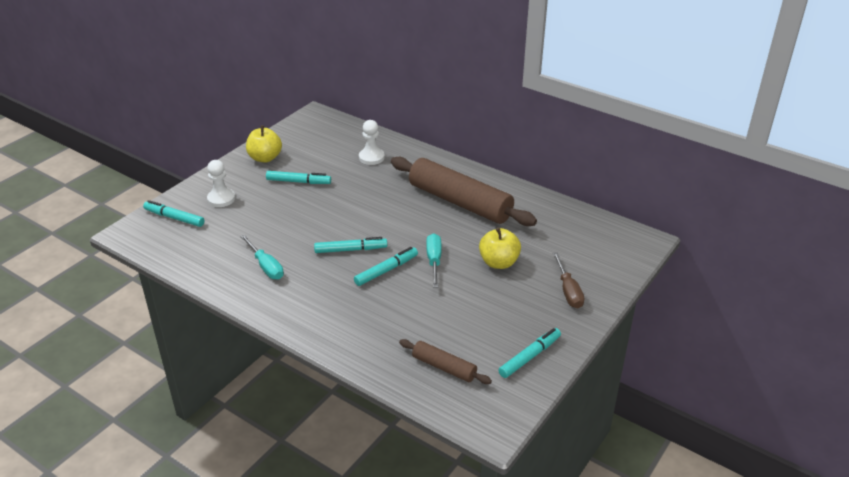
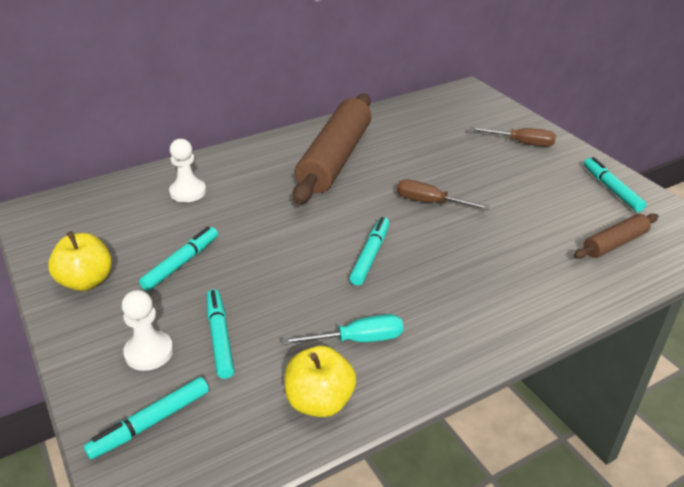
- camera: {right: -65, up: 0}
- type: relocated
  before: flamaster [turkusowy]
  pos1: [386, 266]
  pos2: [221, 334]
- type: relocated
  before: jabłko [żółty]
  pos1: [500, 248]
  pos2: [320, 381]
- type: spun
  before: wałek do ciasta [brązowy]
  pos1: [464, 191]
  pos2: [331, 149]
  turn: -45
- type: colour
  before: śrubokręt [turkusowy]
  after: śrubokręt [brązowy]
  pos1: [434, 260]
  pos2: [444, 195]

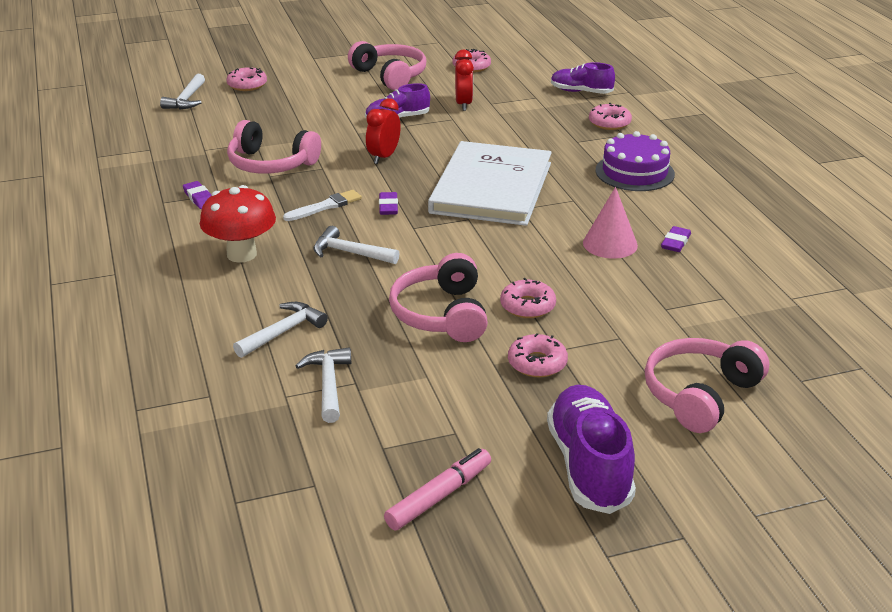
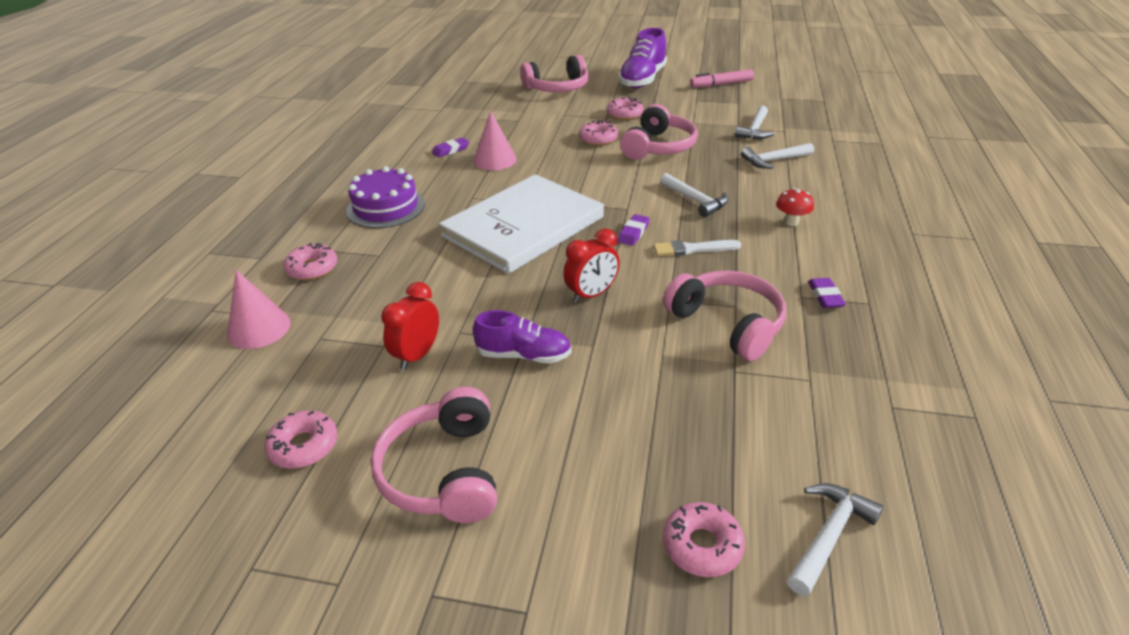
- camera: {right: -150, up: 5}
- type: exchanged
  before: but [fioletowy]
  after: stożek [różowy]
  pos1: [583, 78]
  pos2: [259, 309]
- type: size
  before: grzyb [czerwony]
  pos1: [238, 224]
  pos2: [795, 207]
  scale: 0.53

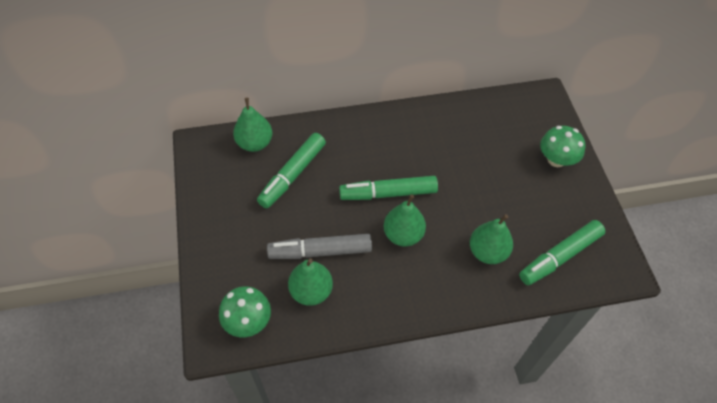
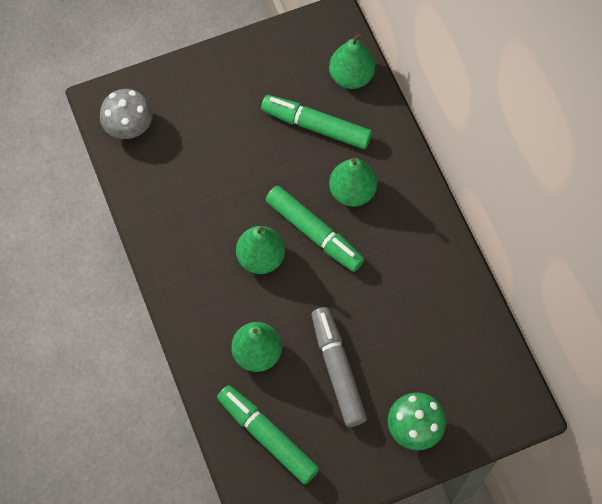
- camera: {right: 80, up: 10}
- type: colour
  before: grzyb [zielony]
  after: grzyb [szary]
  pos1: [245, 311]
  pos2: [126, 114]
- type: spun
  before: flamaster [zielony]
  pos1: [388, 188]
  pos2: [314, 229]
  turn: 150
- type: relocated
  before: flamaster [szary]
  pos1: [319, 246]
  pos2: [339, 367]
- type: relocated
  before: gruszka [zielony]
  pos1: [310, 282]
  pos2: [353, 182]

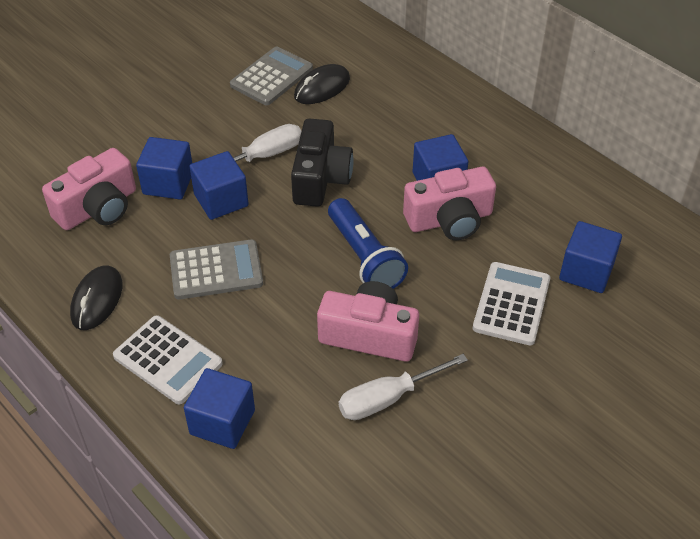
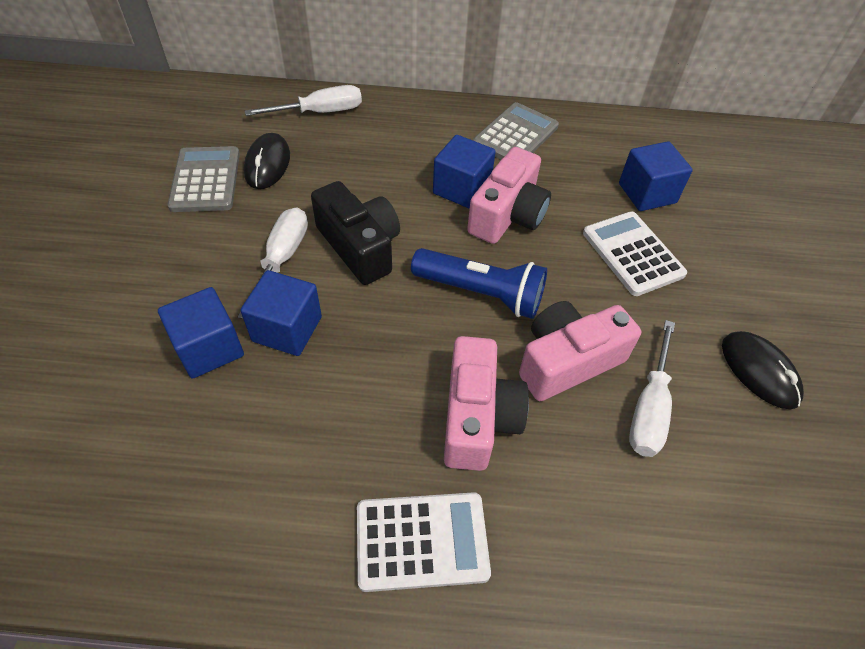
- camera: {right: -45, up: 5}
- type: appeared
  after: śrubokręt [biały]
  pos2: [303, 100]
- type: relocated
  before: aparat fotograficzny [różowy]
  pos1: [89, 189]
  pos2: [486, 403]
- type: relocated
  before: kalkulator [szary]
  pos1: [216, 269]
  pos2: [516, 130]
- type: relocated
  before: myszka [czarny]
  pos1: [96, 297]
  pos2: [763, 370]
- type: missing
  before: sześcian [niebieski]
  pos1: [219, 408]

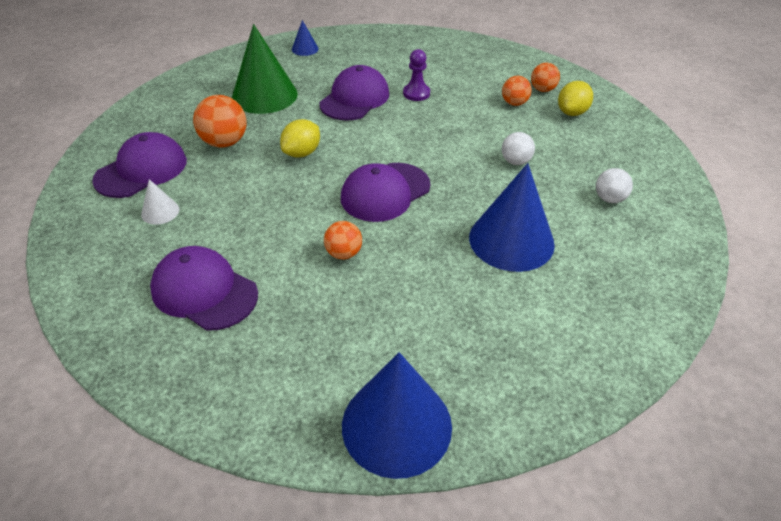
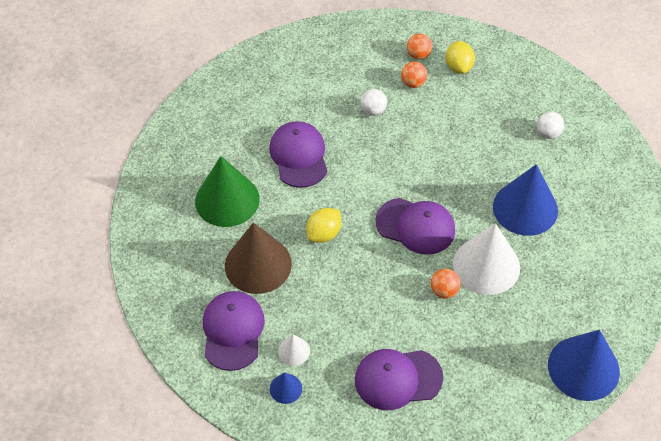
- camera: {right: -40, up: 10}
- type: exchanged
  before: piłka [pomarańczowy]
  after: stożek [brązowy]
  pos1: [220, 121]
  pos2: [258, 258]
- type: relocated
  before: stożek [niebieski]
  pos1: [305, 38]
  pos2: [286, 388]
- type: spun
  before: cytryna [żółty]
  pos1: [300, 138]
  pos2: [323, 225]
  turn: 45
- type: relocated
  before: piłka [biały]
  pos1: [518, 148]
  pos2: [374, 102]
- type: spun
  before: czapka [fioletowy]
  pos1: [385, 192]
  pos2: [415, 226]
  turn: -75
- type: appeared
  after: stożek [biały]
  pos2: [486, 259]
- type: missing
  before: pionek [fioletowy]
  pos1: [416, 75]

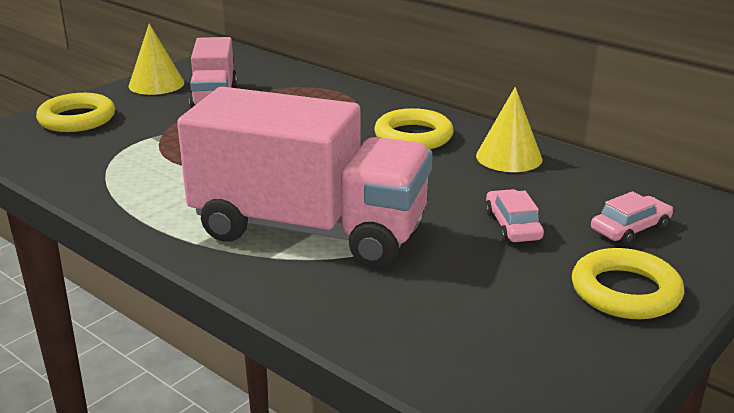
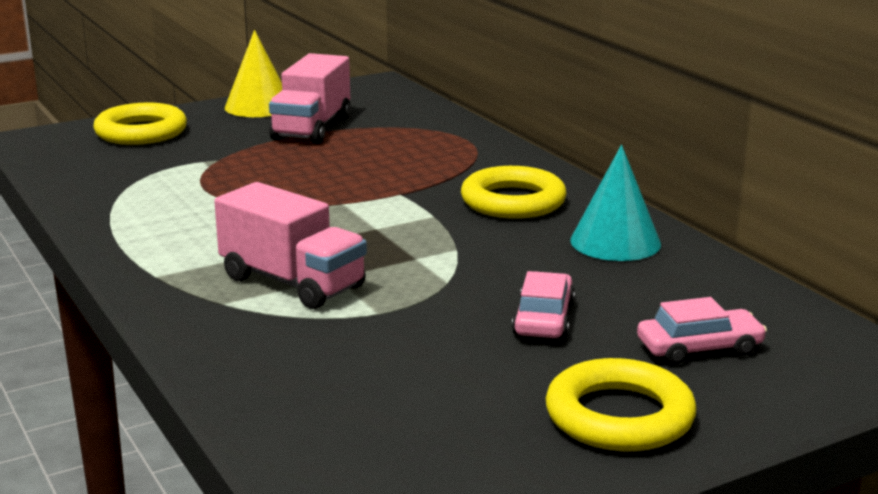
- camera: {right: 20, up: -5}
- type: size
  before: ciężarówka [różowy]
  pos1: [304, 177]
  pos2: [290, 245]
  scale: 0.53
- type: colour
  before: stożek [żółty]
  after: stożek [turkusowy]
  pos1: [509, 129]
  pos2: [615, 203]

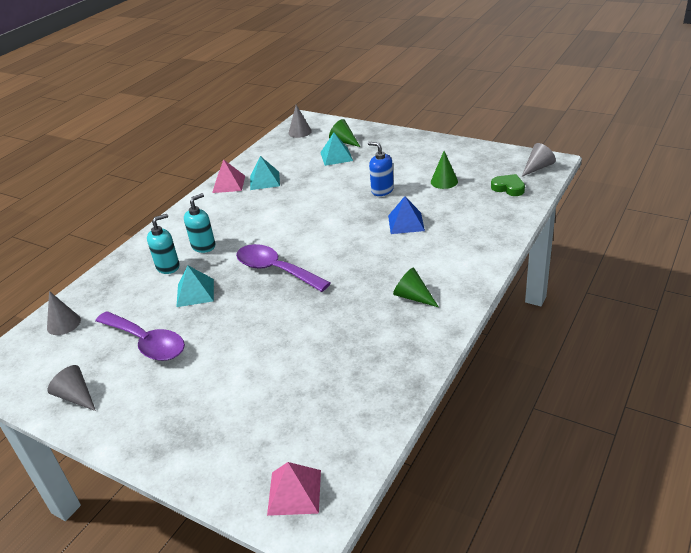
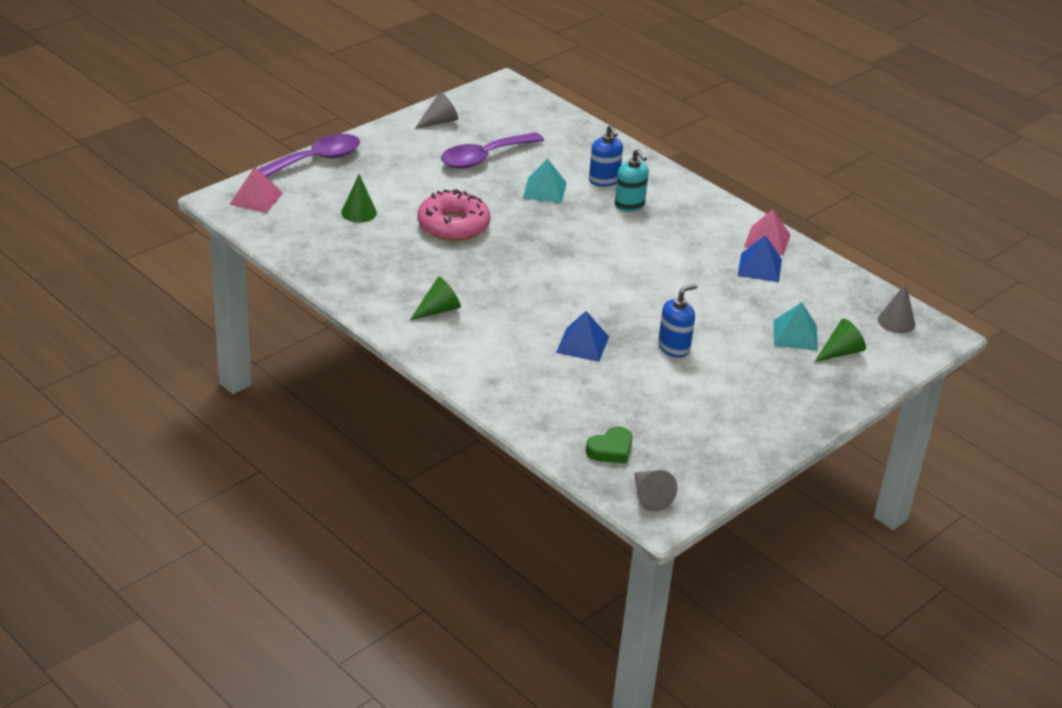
- camera: {right: 100, up: 0}
- type: relocated
  before: łyżka [fioletowy]
  pos1: [283, 268]
  pos2: [305, 155]
- type: relocated
  before: stożek [zielony]
  pos1: [444, 170]
  pos2: [359, 198]
- type: appeared
  after: donut [różowy]
  pos2: [453, 215]
- type: colour
  before: dozownik mydła [turkusowy]
  after: dozownik mydła [niebieski]
  pos1: [163, 244]
  pos2: [606, 156]
- type: colour
  before: piramida [turkusowy]
  after: piramida [niebieski]
  pos1: [265, 173]
  pos2: [760, 258]
- type: missing
  before: stożek [szary]
  pos1: [64, 313]

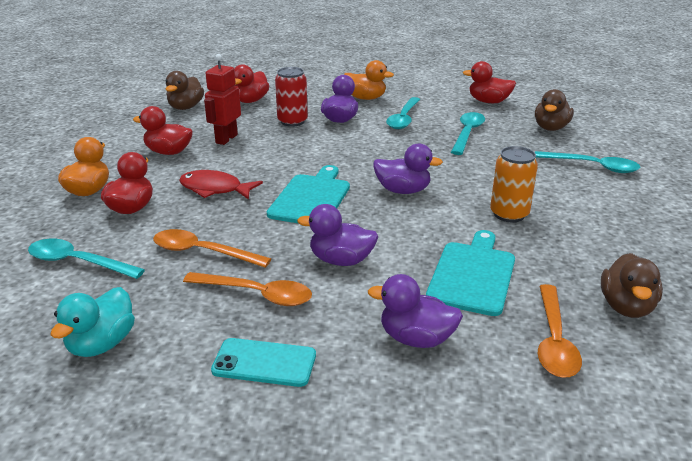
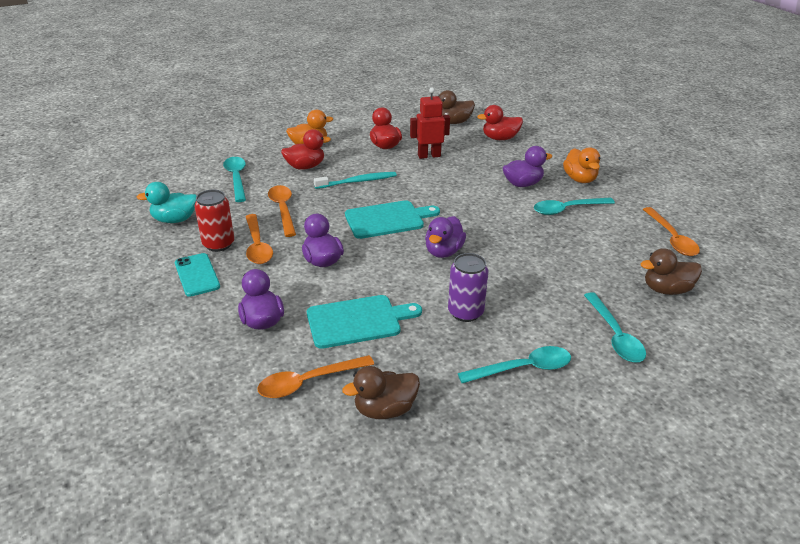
- camera: {right: 55, up: 5}
- type: relocated
  before: puszka [czerwony]
  pos1: [291, 97]
  pos2: [214, 221]
- type: exchanged
  before: ryba [czerwony]
  after: szczoteczka do zębów [turkusowy]
  pos1: [221, 185]
  pos2: [355, 180]
- type: spun
  before: kaczka [fioletowy]
  pos1: [408, 168]
  pos2: [445, 237]
  turn: 45
- type: colour
  before: puszka [pomarańczowy]
  after: puszka [fioletowy]
  pos1: [514, 184]
  pos2: [468, 287]
- type: relocated
  before: łyżka [turkusowy]
  pos1: [468, 133]
  pos2: [514, 364]
- type: exchanged
  before: kaczka [czerwony]
  after: łyżka [pomarańczowy]
  pos1: [489, 82]
  pos2: [671, 231]

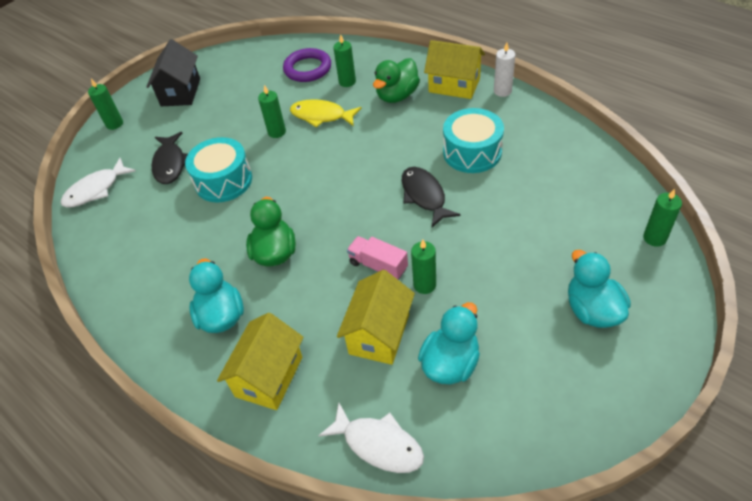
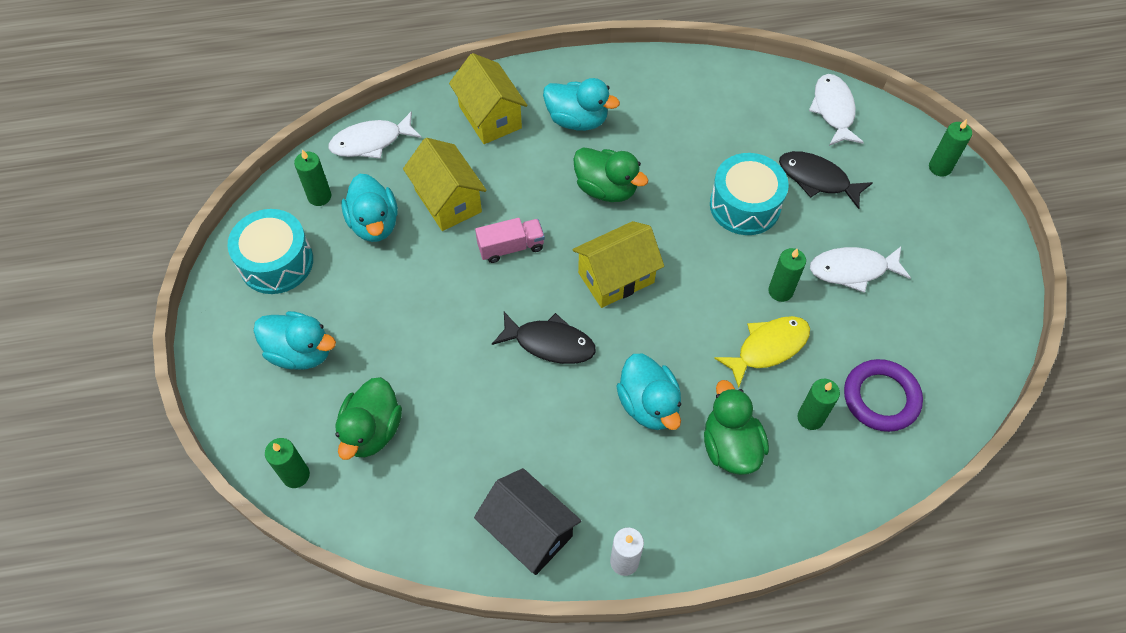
- camera: {right: 125, up: 10}
- type: relocated
  before: bęben [turkusowy]
  pos1: [473, 140]
  pos2: [270, 251]
- type: relocated
  before: świeca [zielony]
  pos1: [423, 266]
  pos2: [312, 177]
- type: appeared
  after: kaczka [zielony]
  pos2: [368, 418]
- type: relocated
  before: domek [czarny]
  pos1: [173, 72]
  pos2: [527, 521]
- type: relocated
  before: domek [żółty]
  pos1: [454, 69]
  pos2: [618, 264]
- type: appeared
  after: kaczka [turkusowy]
  pos2: [648, 392]
- type: appeared
  after: ryba [biały]
  pos2: [860, 270]

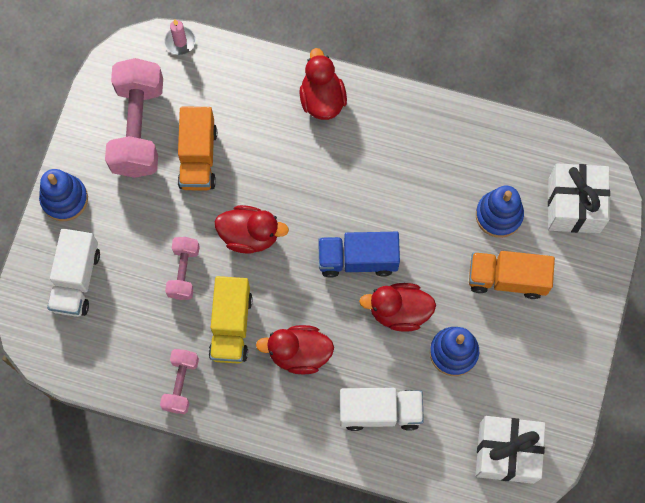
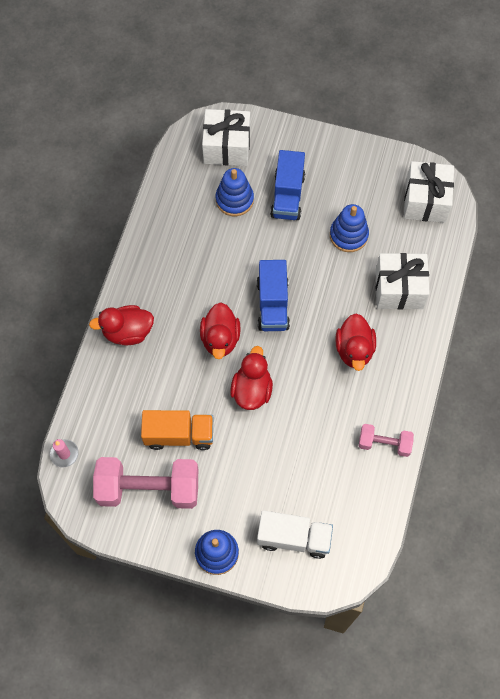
- camera: {right: -90, up: -5}
- type: relocated
  before: kaczka [czerwony]
  pos1: [397, 307]
  pos2: [220, 330]
- type: colour
  before: ciężarówka [pomarańczowy]
  after: ciężarówka [niebieski]
  pos1: [512, 275]
  pos2: [287, 185]
- type: exchanged
  before: ciężarówka [biały]
  after: prezent [biały]
  pos1: [382, 409]
  pos2: [402, 281]
- type: missing
  before: hantel [różowy]
  pos1: [182, 268]
- type: missing
  before: ciężarówka [żółty]
  pos1: [231, 320]

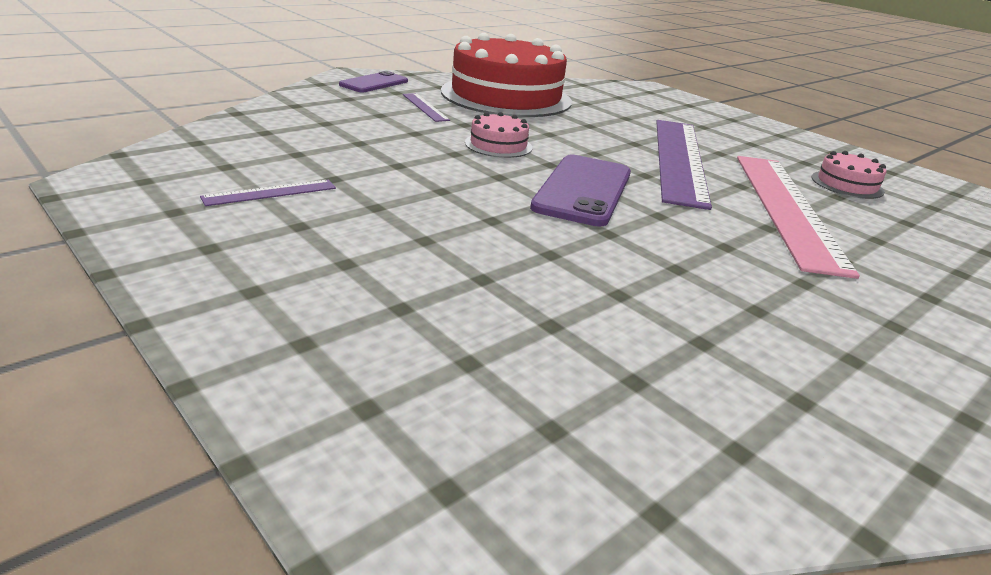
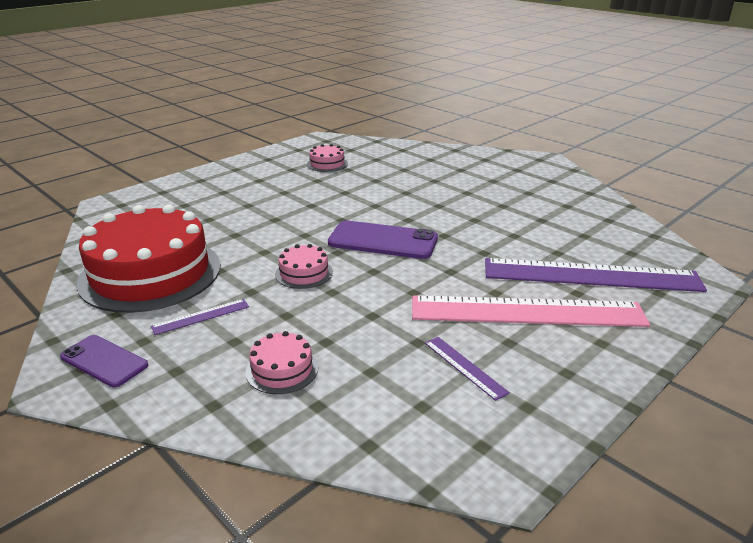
- camera: {right: -90, up: 0}
- type: appeared
  after: tort [różowy]
  pos2: [282, 362]
- type: relocated
  before: linijka [różowy]
  pos1: [798, 217]
  pos2: [531, 311]
- type: relocated
  before: linijka [fioletowy]
  pos1: [684, 165]
  pos2: [596, 275]

